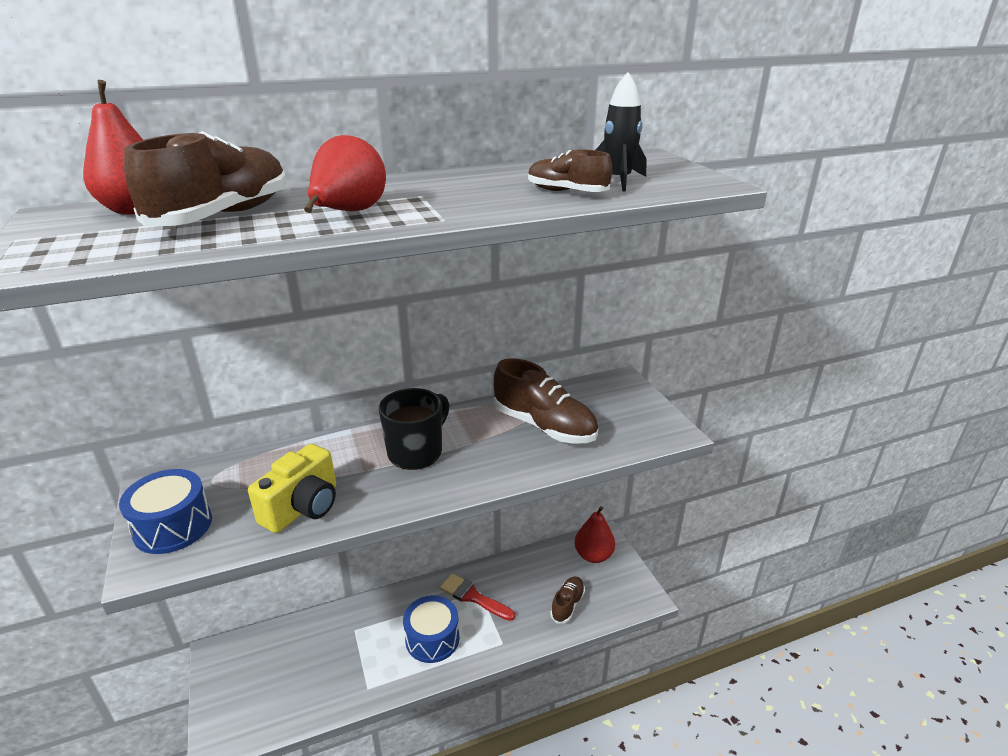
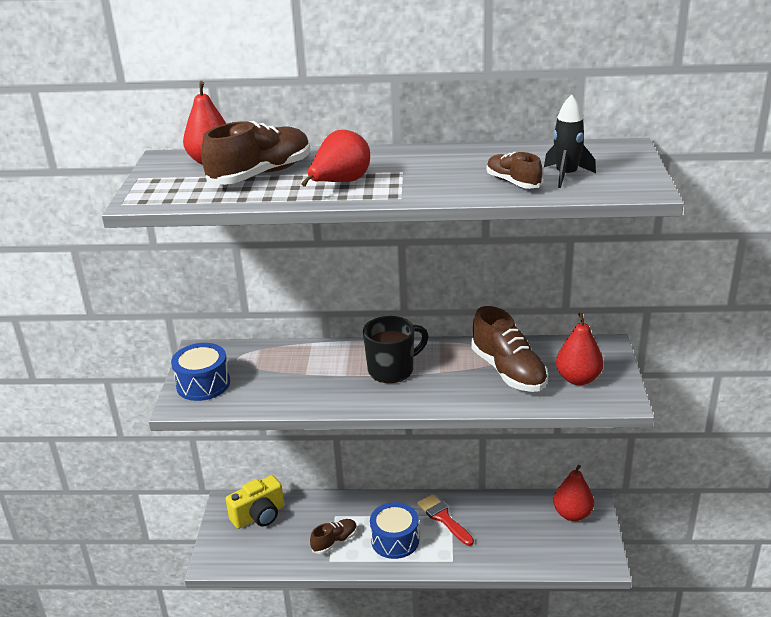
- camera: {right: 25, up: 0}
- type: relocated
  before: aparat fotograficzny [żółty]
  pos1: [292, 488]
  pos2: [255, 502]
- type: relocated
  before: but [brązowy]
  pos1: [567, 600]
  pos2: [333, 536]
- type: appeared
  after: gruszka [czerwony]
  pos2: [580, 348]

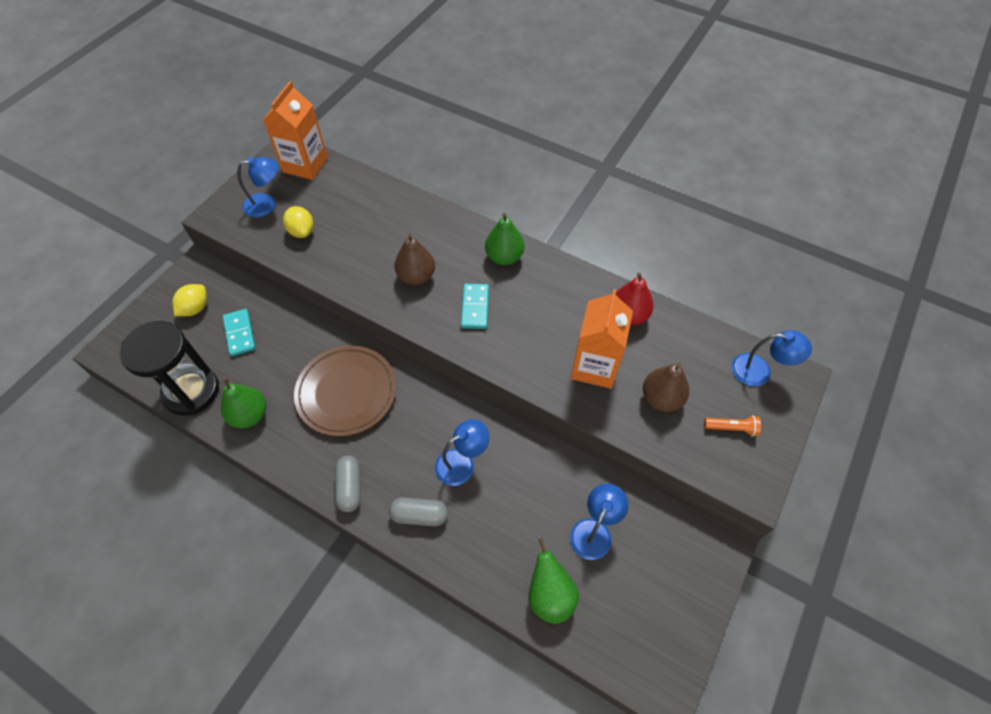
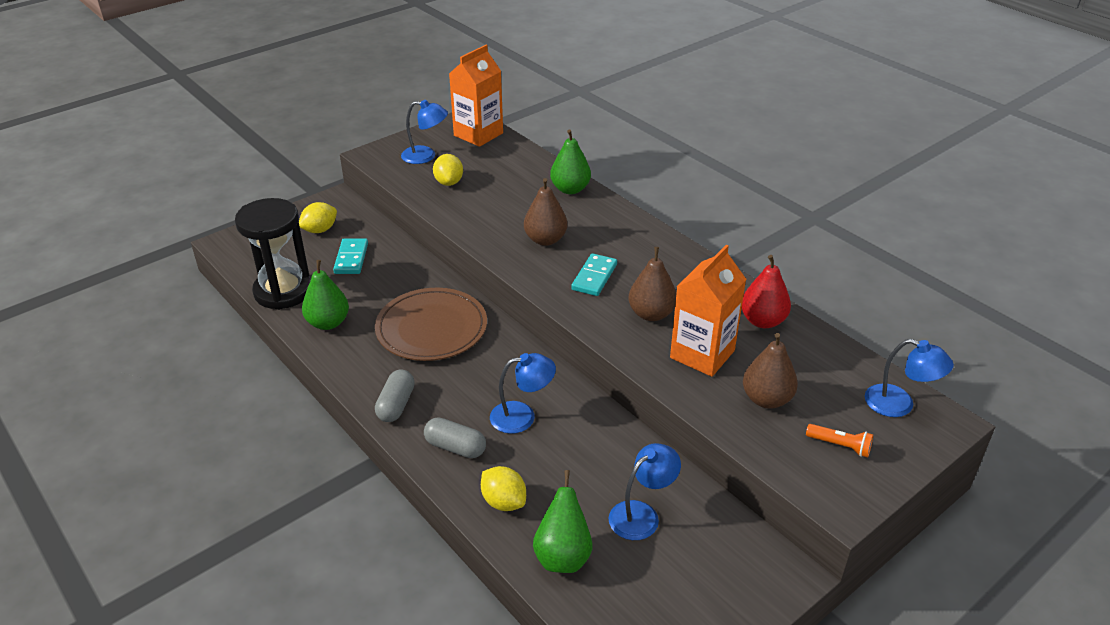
- camera: {right: 20, up: -20}
- type: appeared
  after: cytryna [żółty]
  pos2: [503, 488]
- type: relocated
  before: gruszka [zielony]
  pos1: [504, 239]
  pos2: [570, 162]
- type: appeared
  after: gruszka [brązowy]
  pos2: [652, 284]

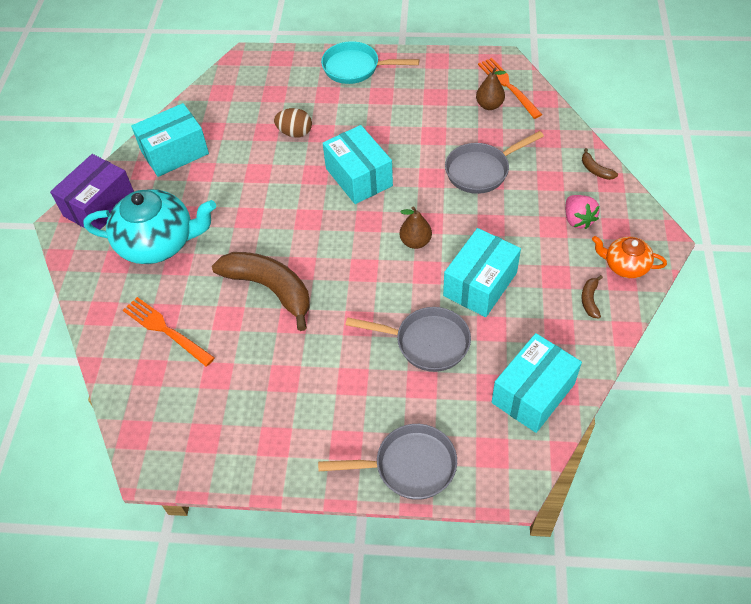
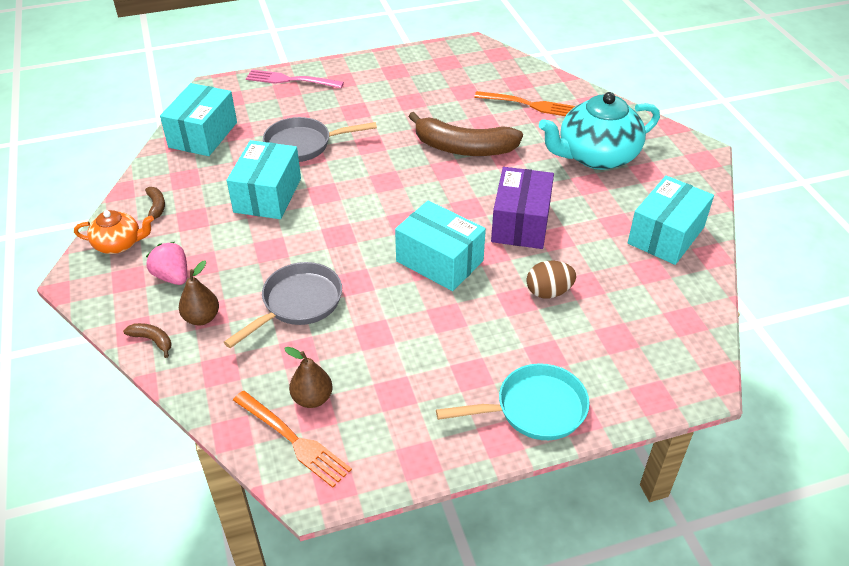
- camera: {right: 155, up: -10}
- type: relocated
  before: gruszka [brązowy]
  pos1: [416, 228]
  pos2: [199, 292]
- type: exchanged
  before: patelnia [szary]
  after: widelec [różowy]
  pos1: [387, 462]
  pos2: [295, 78]
- type: relocated
  before: pudełko [fioletowy]
  pos1: [92, 192]
  pos2: [522, 208]

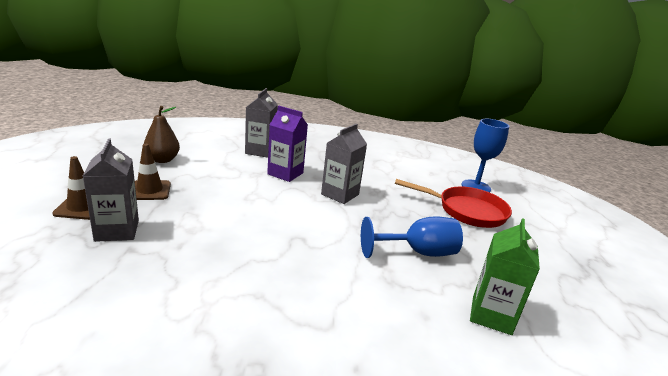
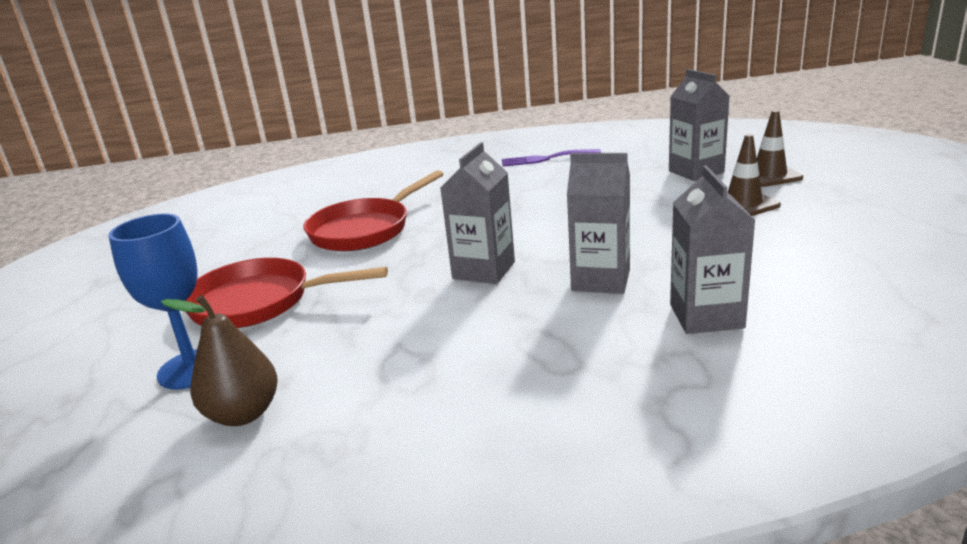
- camera: {right: 175, up: 0}
- type: relocated
  before: gruszka [brązowy]
  pos1: [162, 134]
  pos2: [219, 360]
- type: exchanged
  before: kielich [niebieski]
  after: patelnia [czerwony]
  pos1: [412, 237]
  pos2: [373, 210]
- type: appeared
  after: widelec [fioletowy]
  pos2: [551, 157]
- type: colour
  before: karton mleka [fioletowy]
  after: karton mleka [szary]
  pos1: [287, 144]
  pos2: [598, 223]
- type: missing
  before: karton mleka [zielony]
  pos1: [505, 276]

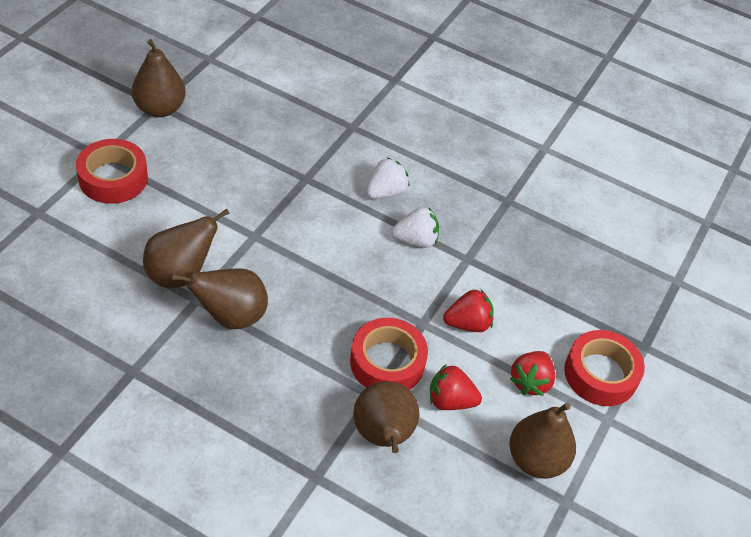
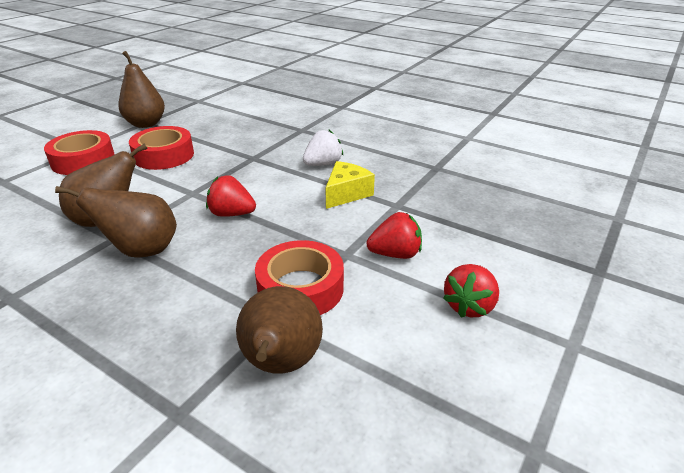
- camera: {right: 10, up: -15}
- type: relocated
  before: taśma klejąca [czerwony]
  pos1: [604, 368]
  pos2: [161, 148]
- type: relocated
  before: truskawka [czerwony]
  pos1: [456, 387]
  pos2: [231, 196]
- type: exchanged
  before: truskawka [biały]
  after: ser [żółty]
  pos1: [415, 227]
  pos2: [350, 185]
- type: missing
  before: gruszka [brązowy]
  pos1: [542, 441]

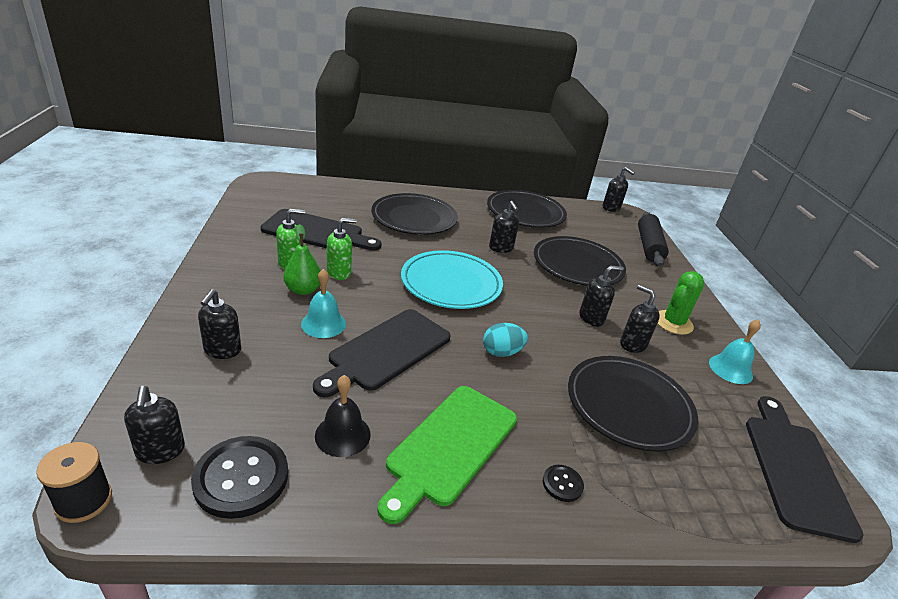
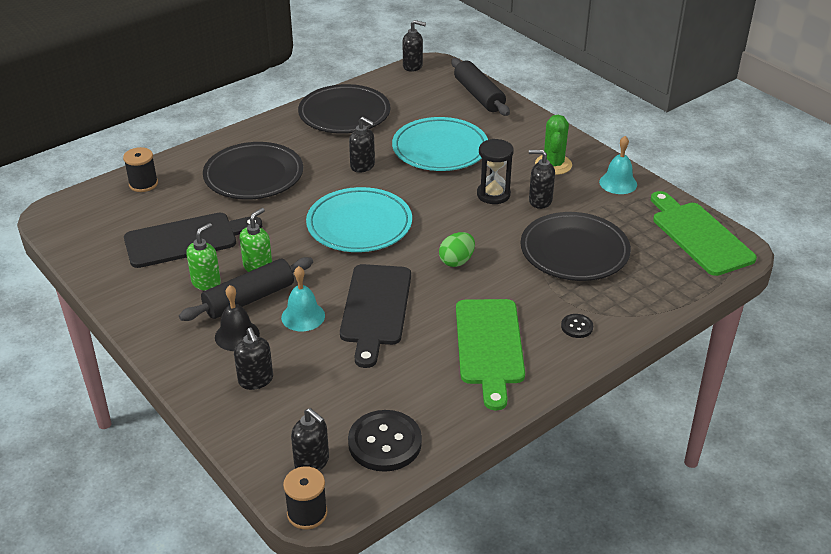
- camera: {right: -30, up: 5}
- type: appeared
  after: szpulka [czarny]
  pos2: [140, 169]
- type: exchanged
  before: gruszka [zielony]
  after: wałek do ciasta [czarny]
  pos1: [302, 259]
  pos2: [246, 289]
- type: relocated
  before: dzwonek [czarny]
  pos1: [343, 416]
  pos2: [237, 318]
- type: colour
  before: talerz [czarny]
  after: talerz [turkusowy]
  pos1: [580, 261]
  pos2: [440, 144]
- type: colour
  before: jajko [turkusowy]
  after: jajko [zielony]
  pos1: [505, 340]
  pos2: [457, 249]
- type: exchanged
  before: dozownik mydła [czarny]
  after: klepsydra [czarny]
  pos1: [601, 296]
  pos2: [495, 171]
- type: colour
  before: deska do krojenia [czarny]
  after: deska do krojenia [zielony]
  pos1: [804, 469]
  pos2: [704, 233]

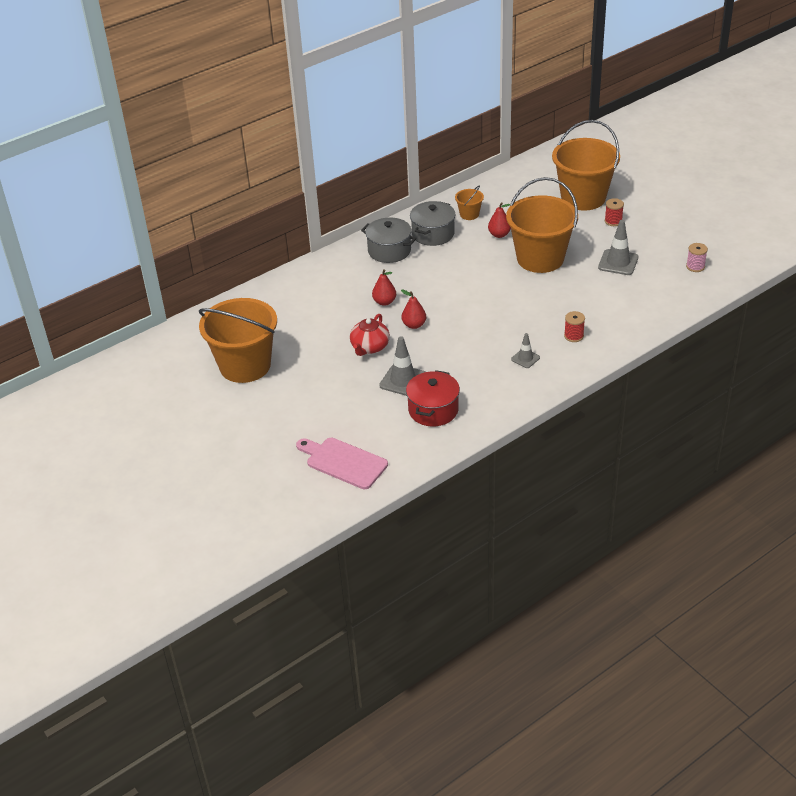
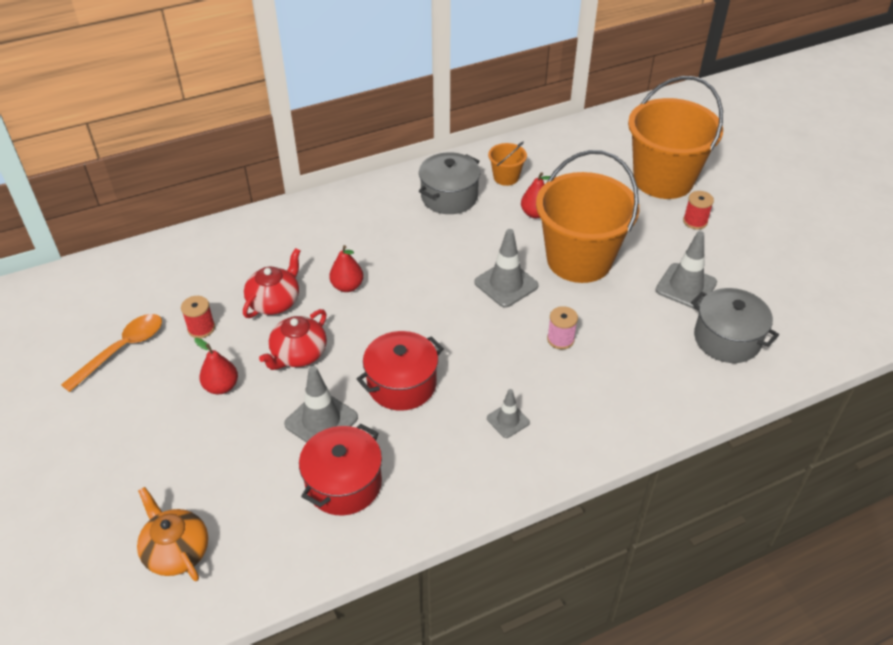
- camera: {right: 10, up: 5}
- type: exchanged
  before: wiadro [pomarańczowy]
  after: łyżka [pomarańczowy]
  pos1: [238, 340]
  pos2: [111, 353]
- type: exchanged
  before: deska do krojenia [różowy]
  after: imbryk [pomarańczowy]
  pos1: [342, 463]
  pos2: [172, 534]
- type: relocated
  before: szpulka [czerwony]
  pos1: [574, 326]
  pos2: [198, 317]
- type: relocated
  before: gruszka [czerwony]
  pos1: [413, 309]
  pos2: [216, 366]
- type: appeared
  after: imbryk [czerwony]
  pos2: [271, 283]
- type: appeared
  after: garnek [czerwony]
  pos2: [400, 371]
- type: appeared
  after: pachołek [szary]
  pos2: [506, 268]
- type: relocated
  before: szpulka [różowy]
  pos1: [697, 257]
  pos2: [562, 328]
- type: relocated
  before: garnek [szary]
  pos1: [389, 240]
  pos2: [735, 325]

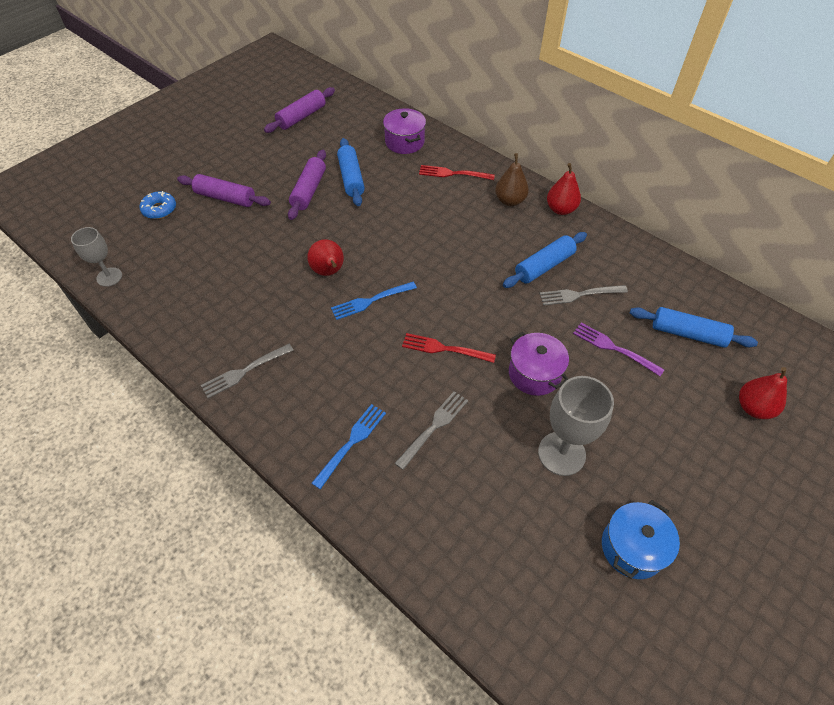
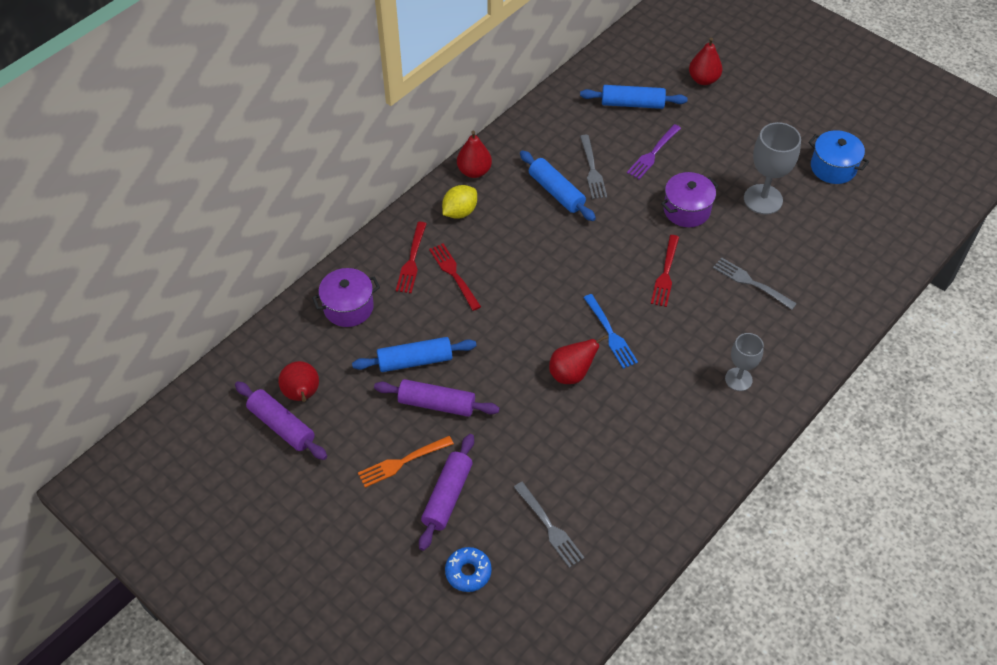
- camera: {right: -90, up: 0}
- type: appeared
  after: gruszka [czerwony]
  pos2: [298, 381]
- type: appeared
  after: widelec [pomarańczowy]
  pos2: [406, 462]
- type: appeared
  after: widelec [czerwony]
  pos2: [455, 277]
- type: exchanged
  before: gruszka [brązowy]
  after: cytryna [żółty]
  pos1: [512, 179]
  pos2: [459, 202]
- type: relocated
  before: widelec [szary]
  pos1: [247, 371]
  pos2: [549, 525]
- type: spun
  before: wałek do ciasta [niebieski]
  pos1: [694, 327]
  pos2: [634, 97]
  turn: 75
- type: relocated
  before: kielich [szary]
  pos1: [96, 257]
  pos2: [744, 362]
- type: missing
  before: widelec [niebieski]
  pos1: [349, 446]

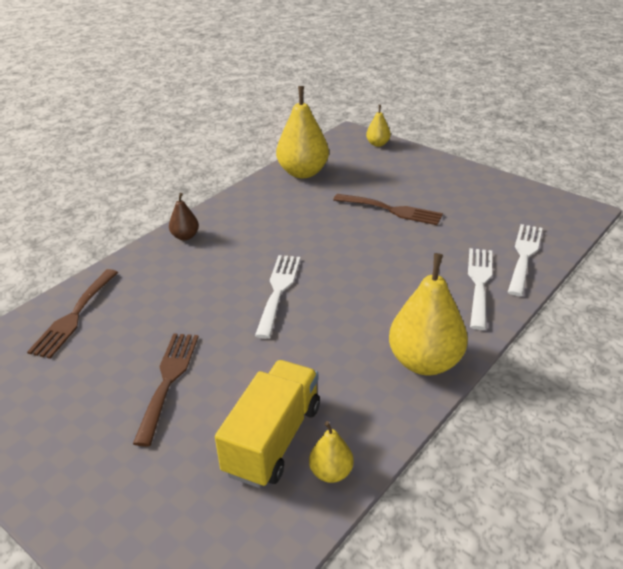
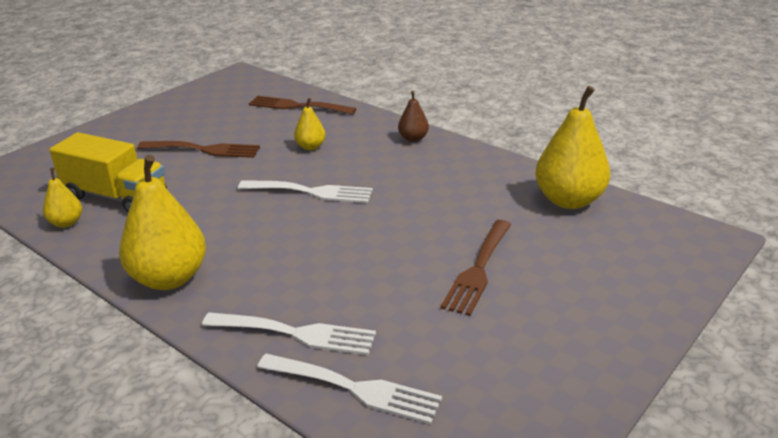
- camera: {right: 90, up: -5}
- type: relocated
  before: gruszka [żółty]
  pos1: [378, 126]
  pos2: [310, 124]

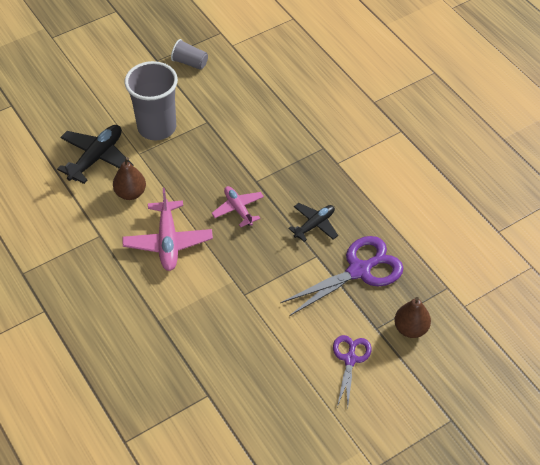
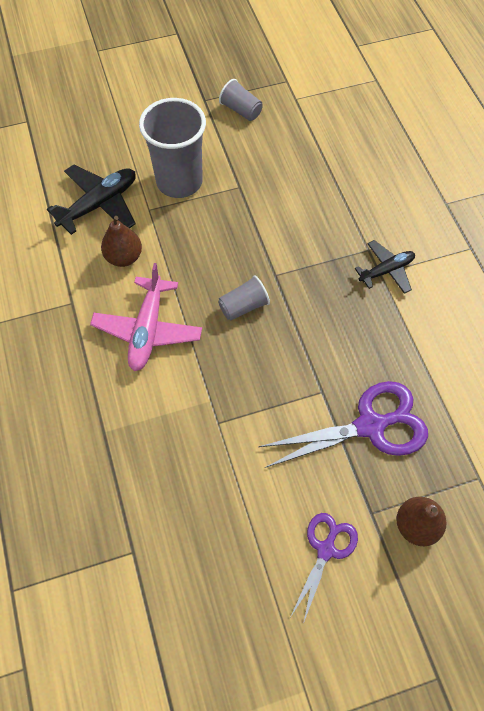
- camera: {right: 15, up: 10}
- type: exchanged
  before: samolot [różowy]
  after: szklanka [szary]
  pos1: [238, 206]
  pos2: [244, 298]
- type: relocated
  before: samolot [czarny]
  pos1: [313, 222]
  pos2: [384, 267]

